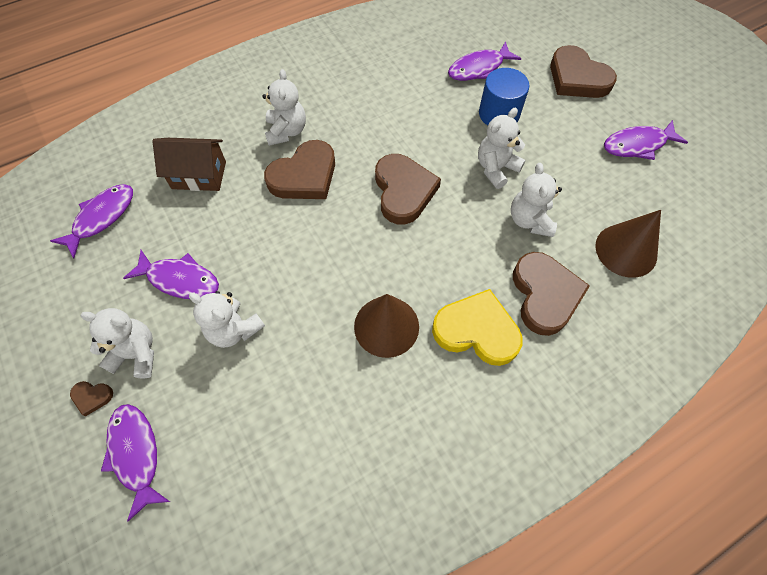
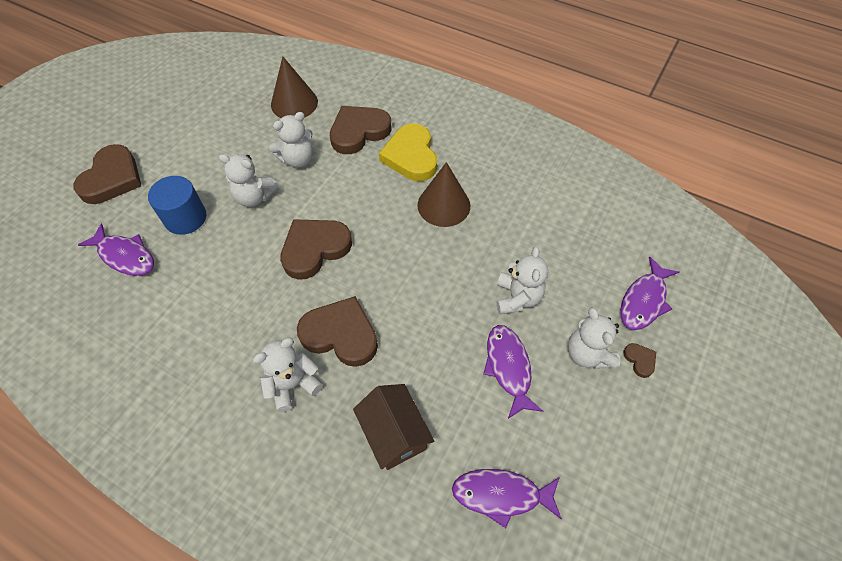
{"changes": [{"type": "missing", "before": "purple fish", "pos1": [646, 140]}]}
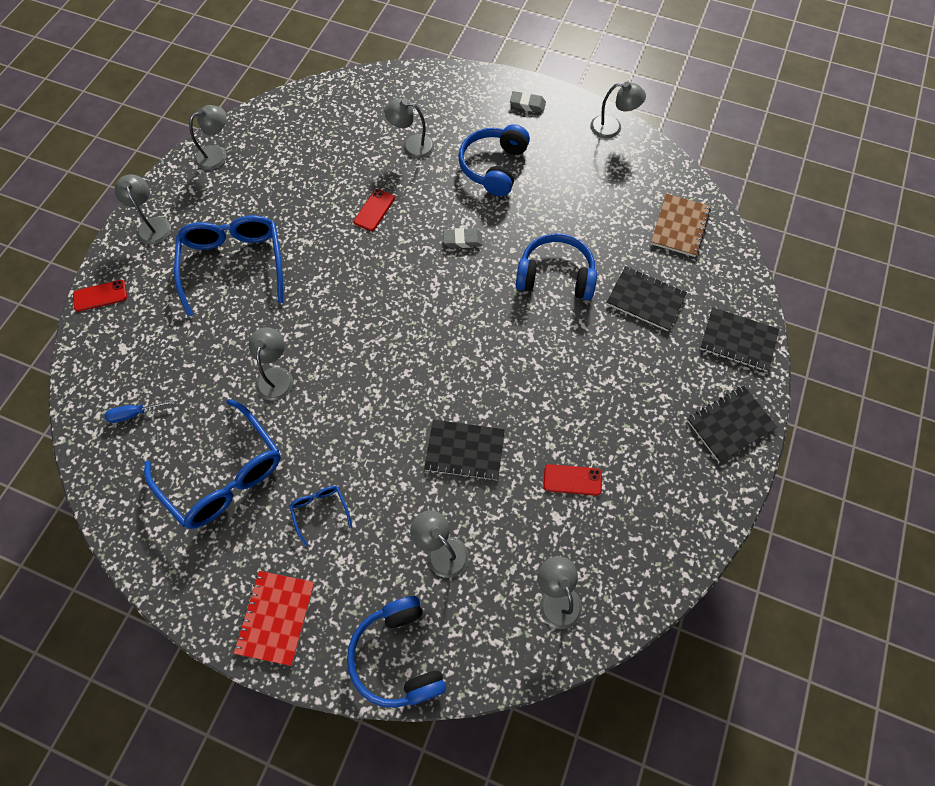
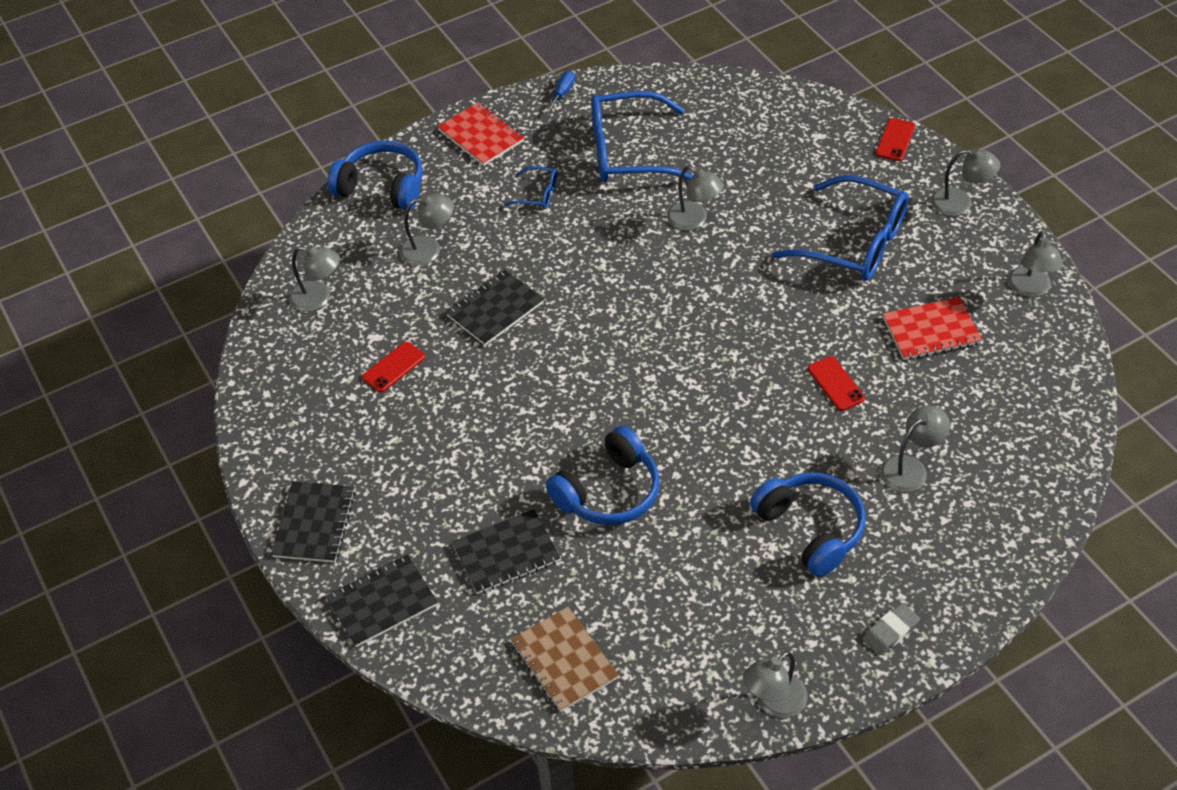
{"changes": [{"type": "relocated", "before": "royal blue screwdriver", "pos1": [139, 411], "pos2": [559, 93]}, {"type": "appeared", "after": "scarlet exercise book", "pos2": [932, 328]}, {"type": "missing", "before": "gray gum eraser", "pos1": [462, 238]}]}
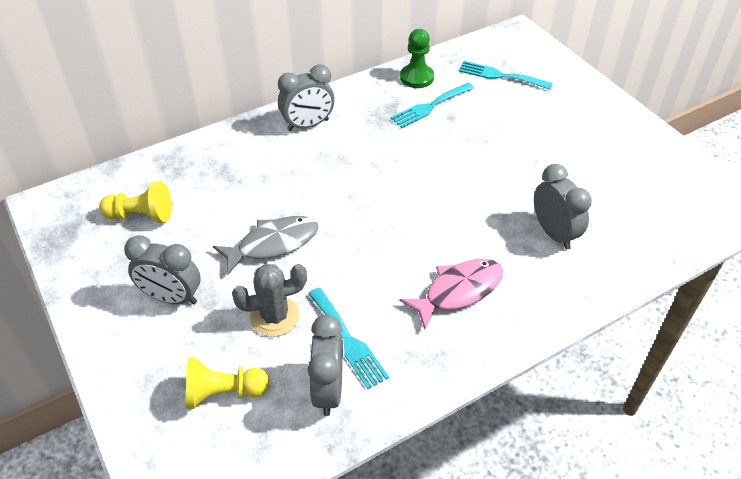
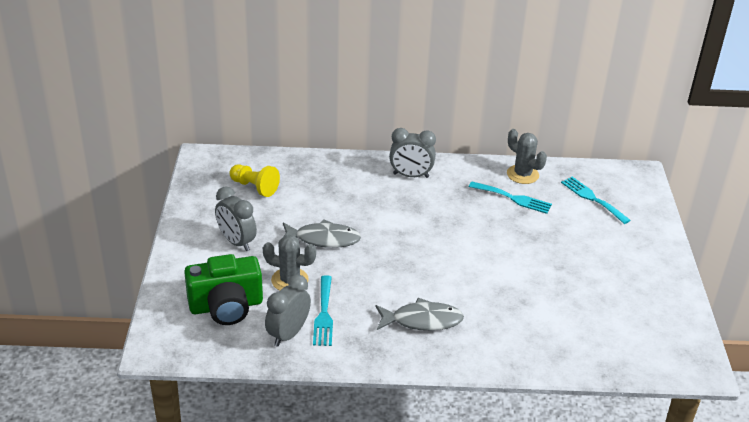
{"changes": [{"type": "exchanged", "before": "yellow pawn", "after": "emerald photo camera", "pos1": [228, 383], "pos2": [223, 289]}, {"type": "colour", "before": "pink fish", "after": "gray fish", "pos1": [451, 294], "pos2": [419, 314]}, {"type": "spun", "before": "teal fork", "pos1": [432, 105], "pos2": [510, 197], "turn": -150}, {"type": "exchanged", "before": "emerald pawn", "after": "gray prickly plant", "pos1": [417, 58], "pos2": [527, 156]}, {"type": "missing", "before": "gray bedside clock", "pos1": [563, 207]}]}
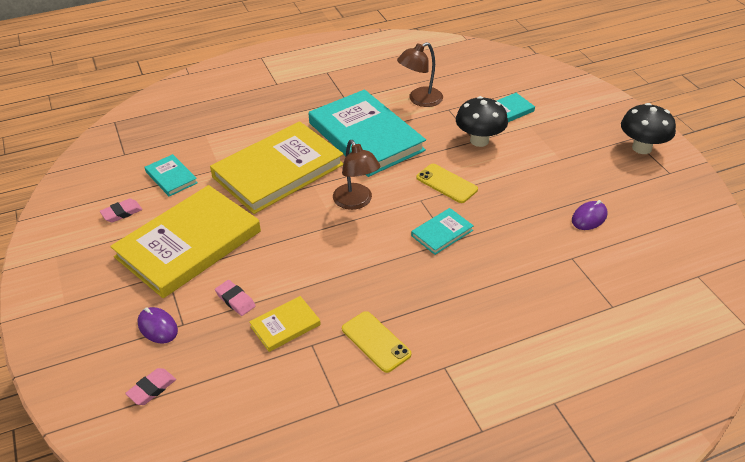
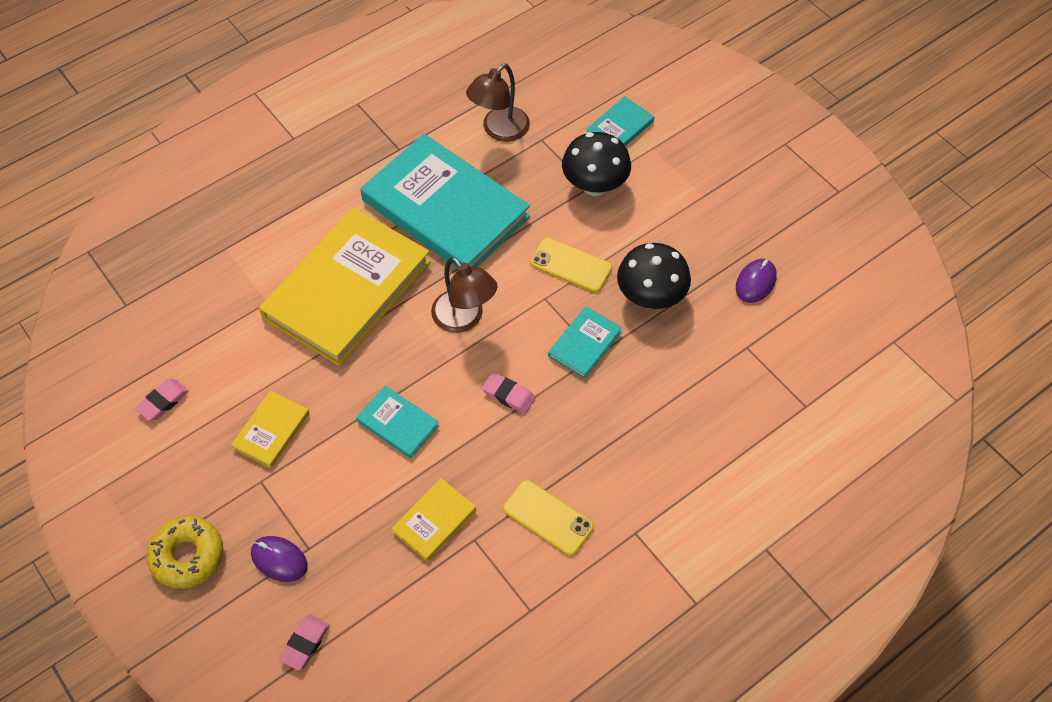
{"changes": [{"type": "appeared", "after": "yellow doughnut", "pos2": [185, 552]}, {"type": "size", "before": "yellow hardcover", "pos1": [185, 241], "pos2": [270, 429], "scale": 0.44}, {"type": "relocated", "before": "teal hardcover", "pos1": [171, 175], "pos2": [397, 422]}, {"type": "relocated", "before": "pink gum eraser", "pos1": [235, 298], "pos2": [508, 393]}, {"type": "relocated", "before": "ebony mushroom", "pos1": [648, 128], "pos2": [654, 276]}]}
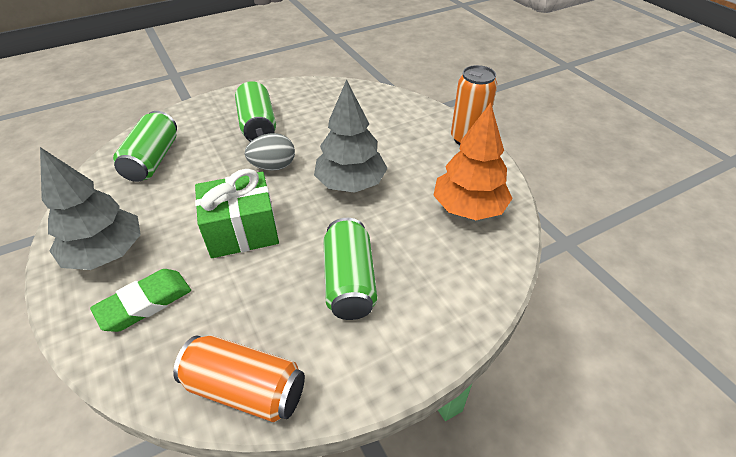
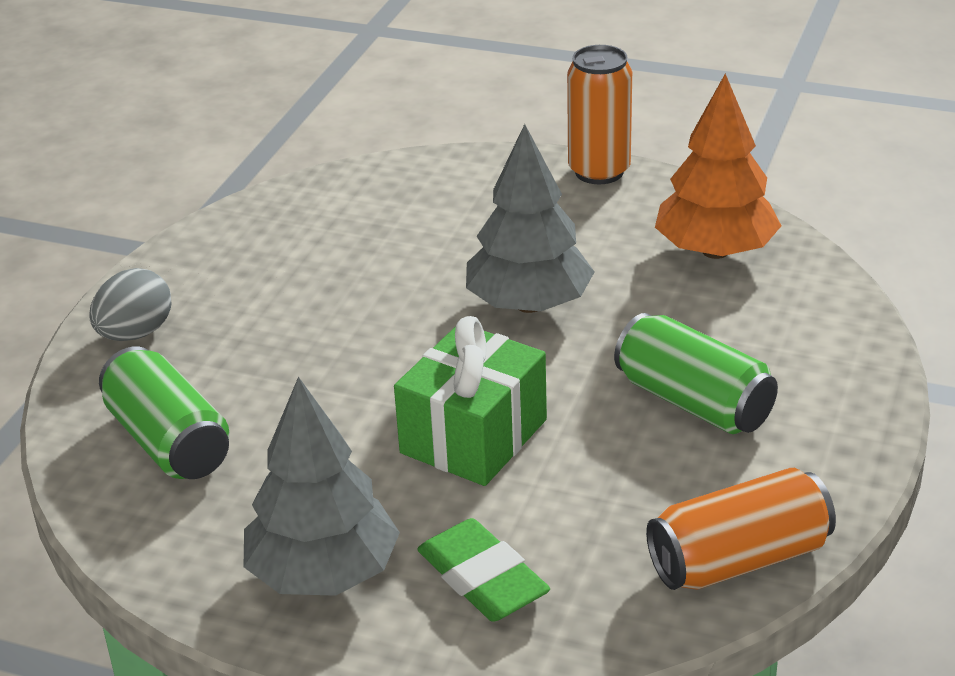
{"changes": [{"type": "relocated", "before": "gray toy egg", "pos1": [270, 152], "pos2": [130, 304]}, {"type": "spun", "before": "emerald gum eraser", "pos1": [140, 300], "pos2": [483, 570], "turn": -45}, {"type": "missing", "before": "emerald can", "pos1": [255, 111]}]}
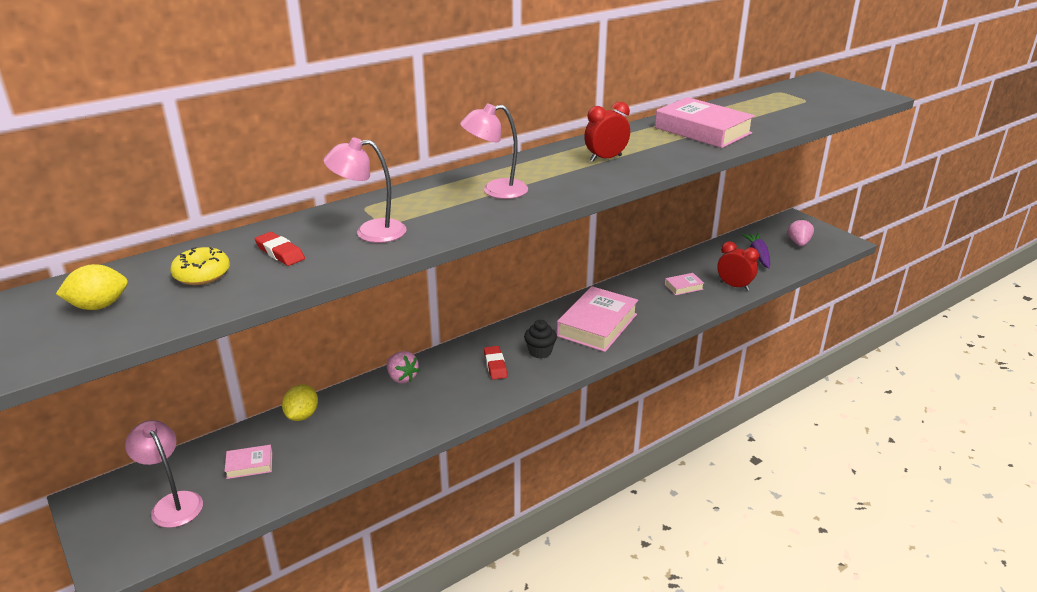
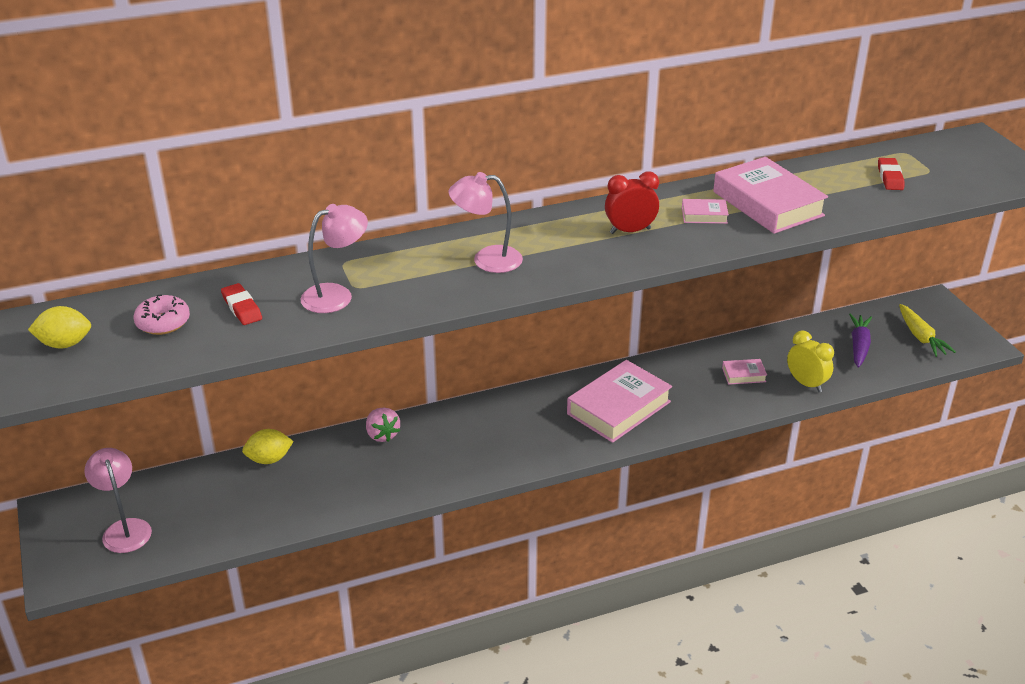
{"changes": [{"type": "colour", "before": "yellow doughnut", "after": "pink doughnut", "pos1": [200, 266], "pos2": [162, 314]}, {"type": "spun", "before": "yellow lemon", "pos1": [300, 402], "pos2": [268, 446], "turn": 45}, {"type": "spun", "before": "pink reading lamp", "pos1": [365, 190], "pos2": [334, 258], "turn": 135}, {"type": "relocated", "before": "pink hardcover", "pos1": [248, 462], "pos2": [705, 211]}, {"type": "colour", "before": "scarlet bedside clock", "after": "yellow bedside clock", "pos1": [738, 266], "pos2": [810, 361]}, {"type": "relocated", "before": "scarlet gum eraser", "pos1": [495, 363], "pos2": [891, 174]}, {"type": "exchanged", "before": "pink strawberry", "after": "yellow root vegetable", "pos1": [801, 232], "pos2": [927, 330]}, {"type": "missing", "before": "ebony cupcake", "pos1": [540, 339]}]}
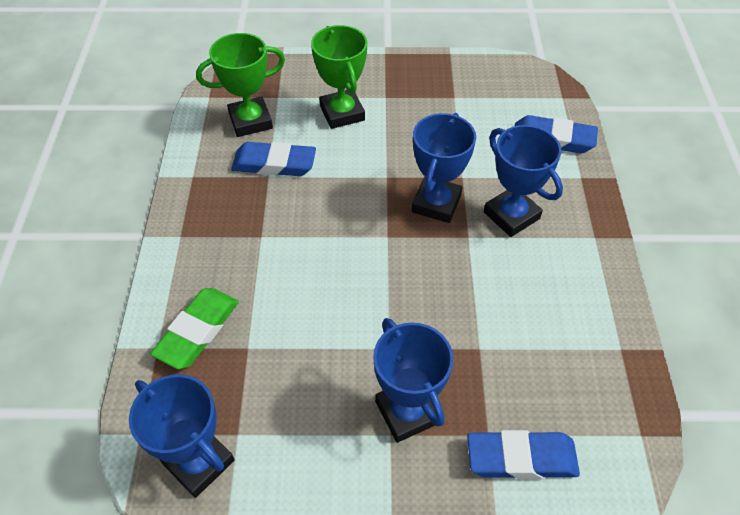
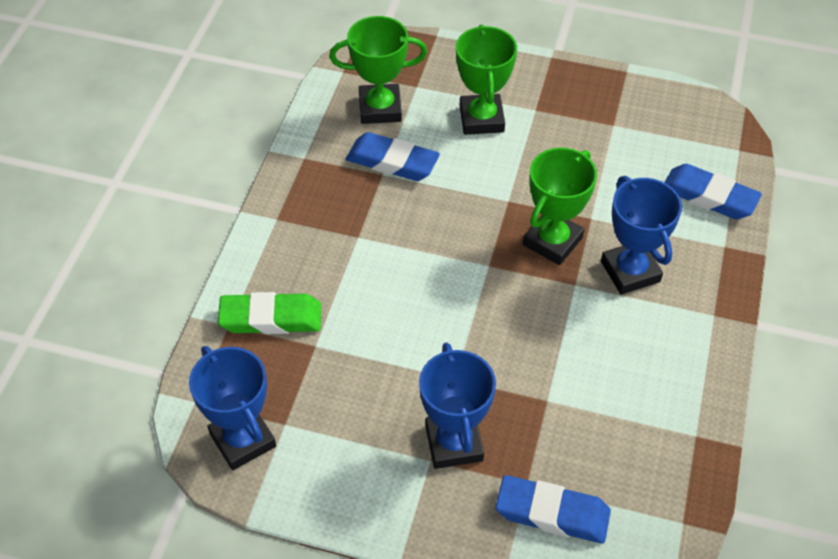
{"changes": [{"type": "spun", "before": "emerald gum eraser", "pos1": [194, 328], "pos2": [269, 313], "turn": 45}, {"type": "colour", "before": "royal blue award cup", "after": "emerald award cup", "pos1": [444, 168], "pos2": [560, 206]}]}
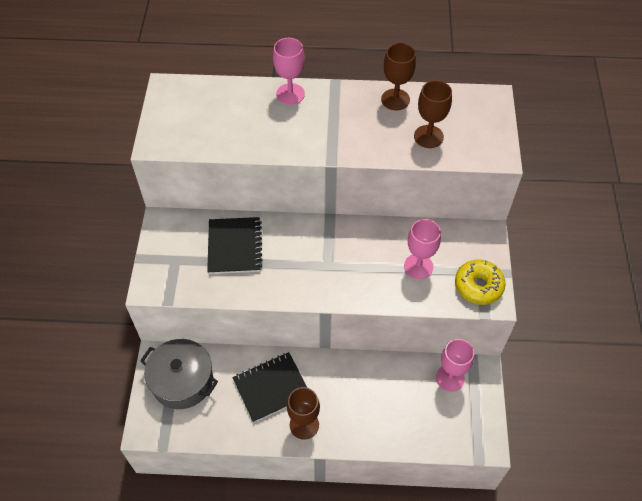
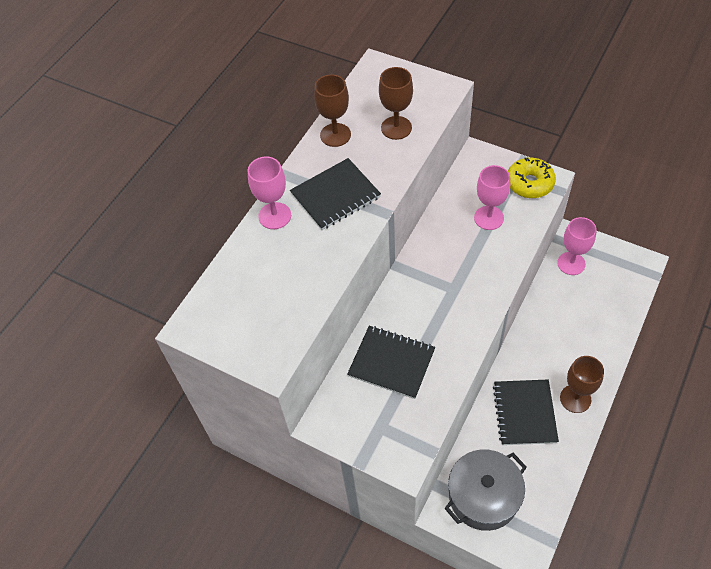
{"changes": [{"type": "appeared", "after": "ebony exercise book", "pos2": [335, 194]}]}
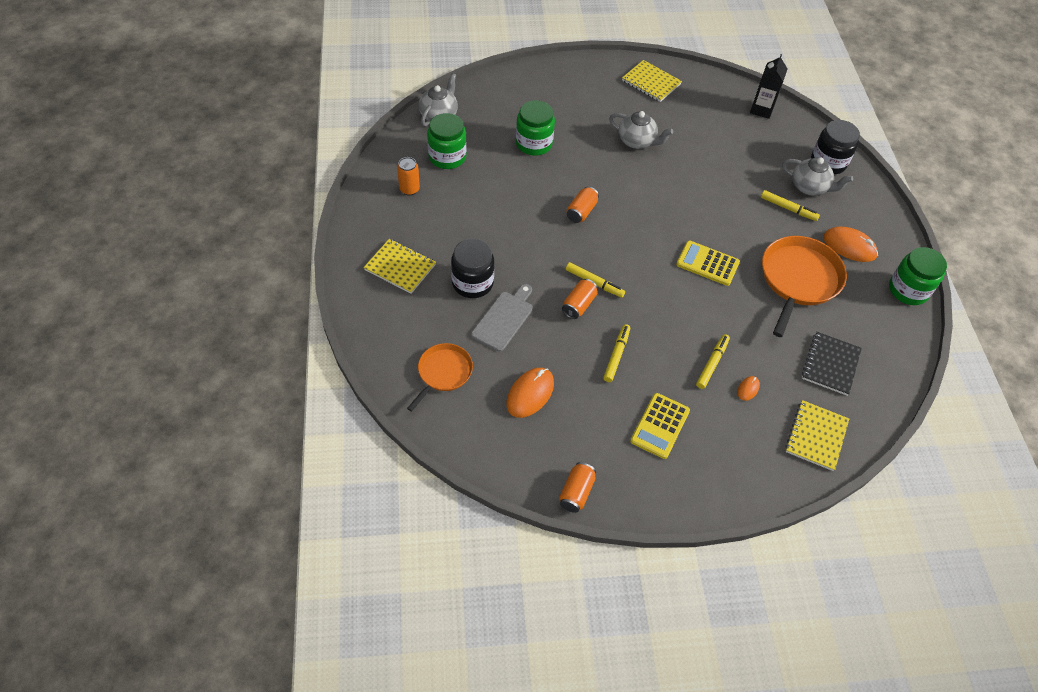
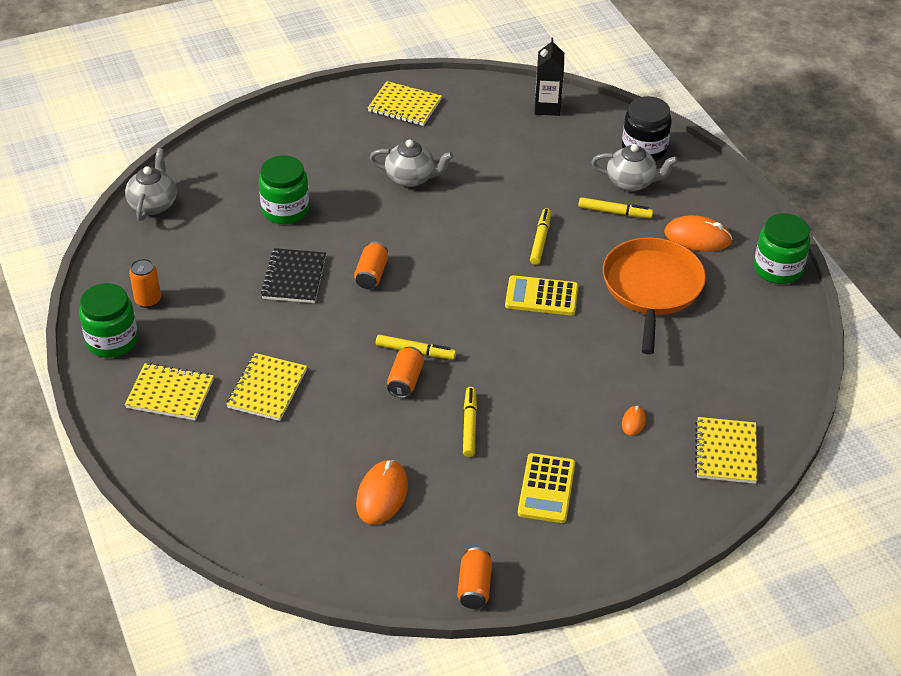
{"changes": [{"type": "relocated", "before": "emerald jam jar", "pos1": [447, 141], "pos2": [108, 320]}, {"type": "exchanged", "before": "ebony jam jar", "after": "yellow exercise book", "pos1": [472, 268], "pos2": [266, 387]}, {"type": "relocated", "before": "ebony exercise book", "pos1": [832, 364], "pos2": [293, 275]}, {"type": "relocated", "before": "yellow marker", "pos1": [713, 361], "pos2": [540, 236]}, {"type": "missing", "before": "orange-coloured pan", "pos1": [440, 377]}, {"type": "missing", "before": "gray bread board", "pos1": [502, 318]}]}
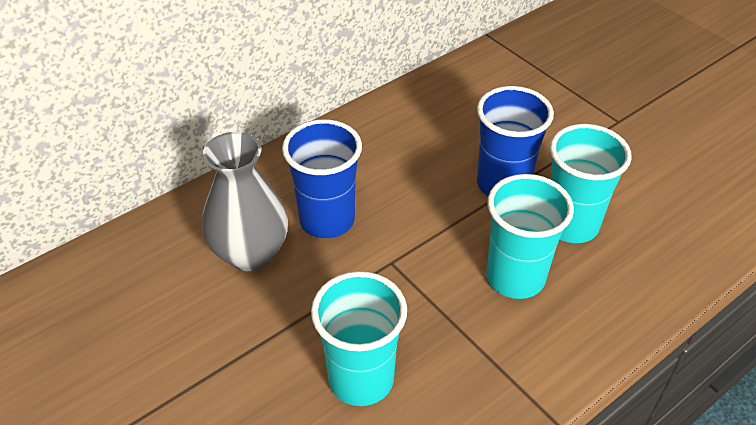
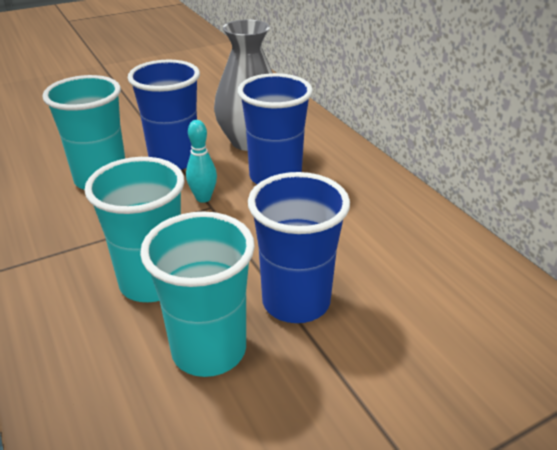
{"changes": [{"type": "appeared", "after": "royal blue beaker", "pos2": [164, 115]}, {"type": "appeared", "after": "teal skittle", "pos2": [201, 161]}]}
